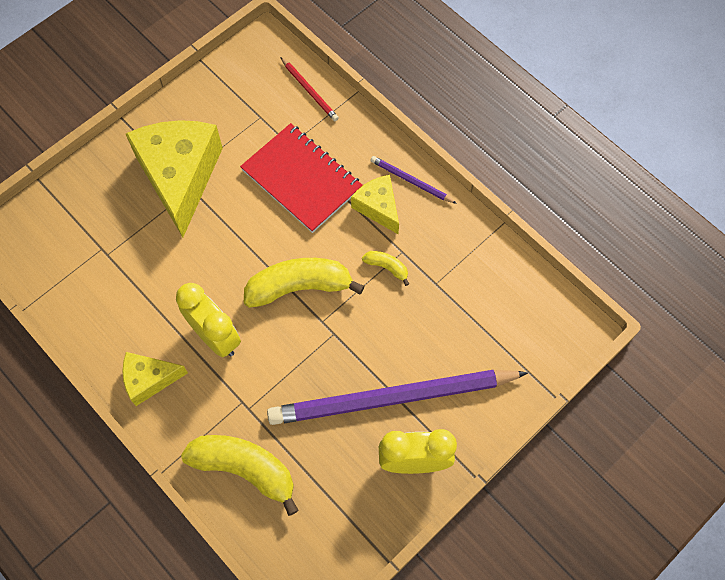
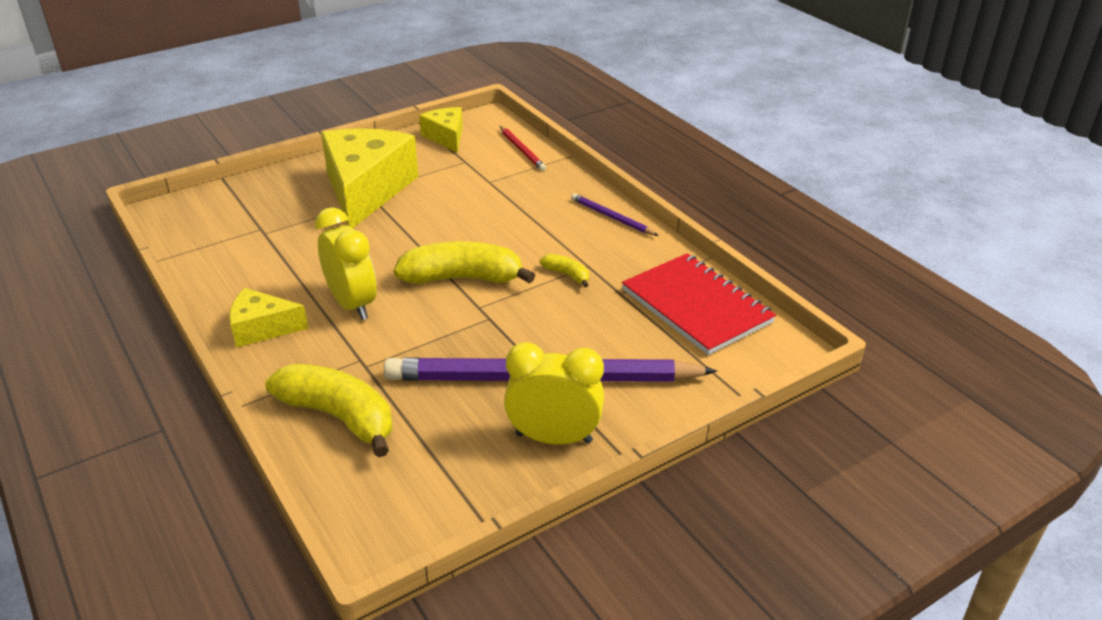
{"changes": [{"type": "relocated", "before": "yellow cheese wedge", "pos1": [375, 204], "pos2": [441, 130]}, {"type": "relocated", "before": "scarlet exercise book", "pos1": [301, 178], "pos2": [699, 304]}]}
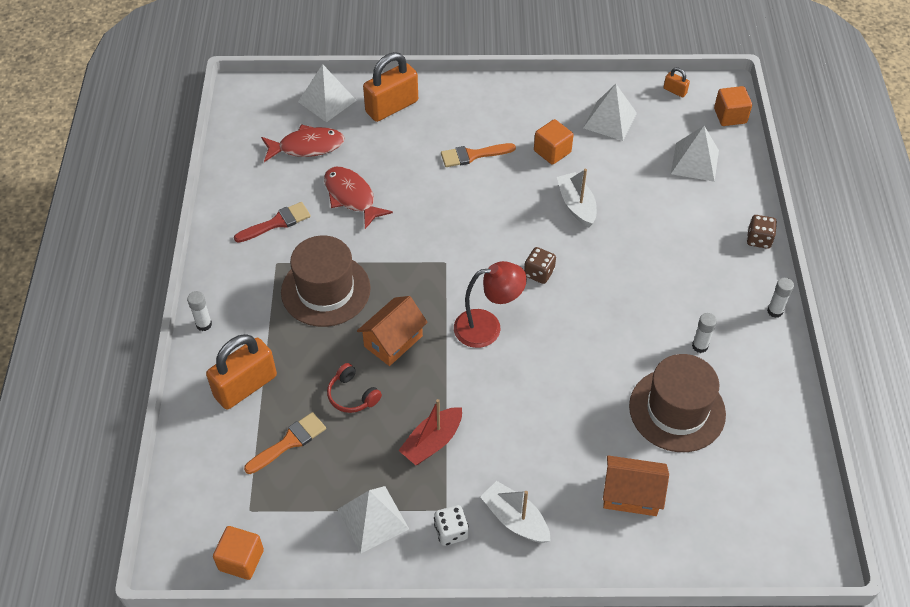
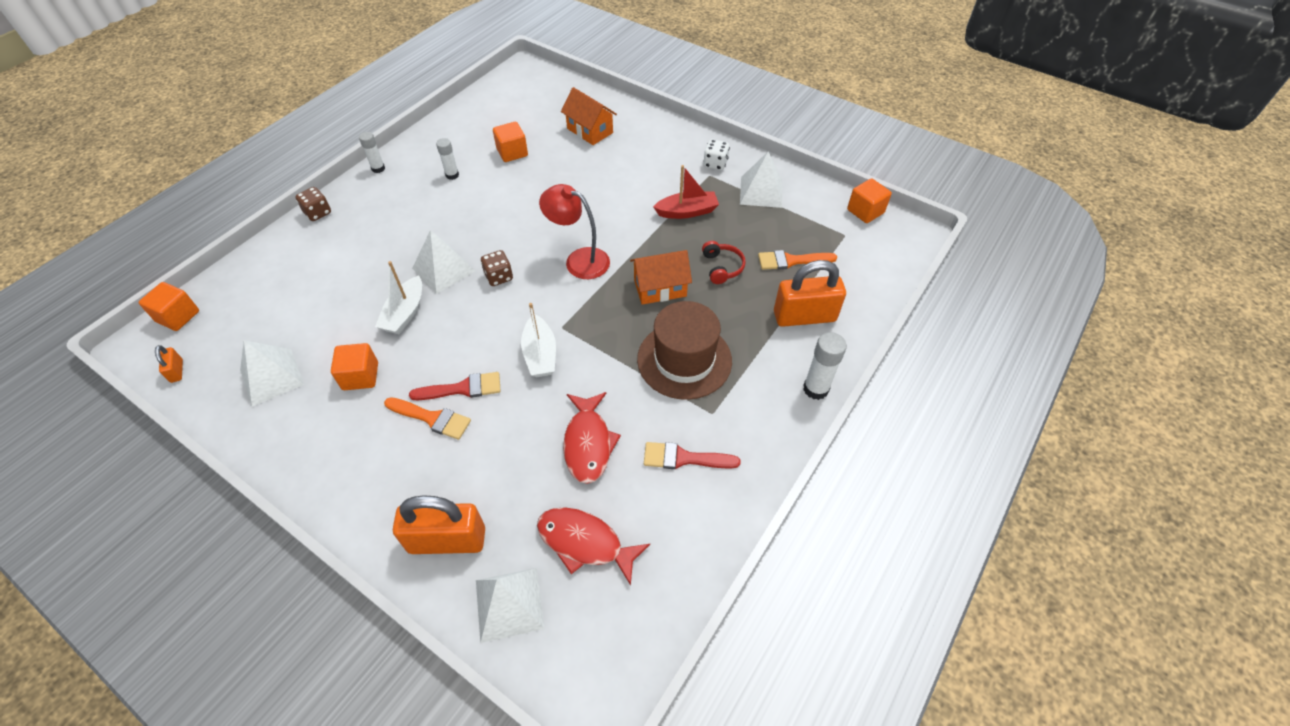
{"changes": [{"type": "appeared", "after": "scarlet paintbrush", "pos2": [455, 386]}, {"type": "relocated", "before": "pure white solid pyramid", "pos1": [695, 154], "pos2": [443, 262]}, {"type": "exchanged", "before": "dark brown top hat", "after": "orange-coloured block", "pos1": [677, 403], "pos2": [510, 142]}, {"type": "relocated", "before": "pure white boat", "pos1": [516, 512], "pos2": [538, 340]}, {"type": "size", "before": "pure white stick of glue", "pos1": [199, 311], "pos2": [825, 366], "scale": 1.52}]}
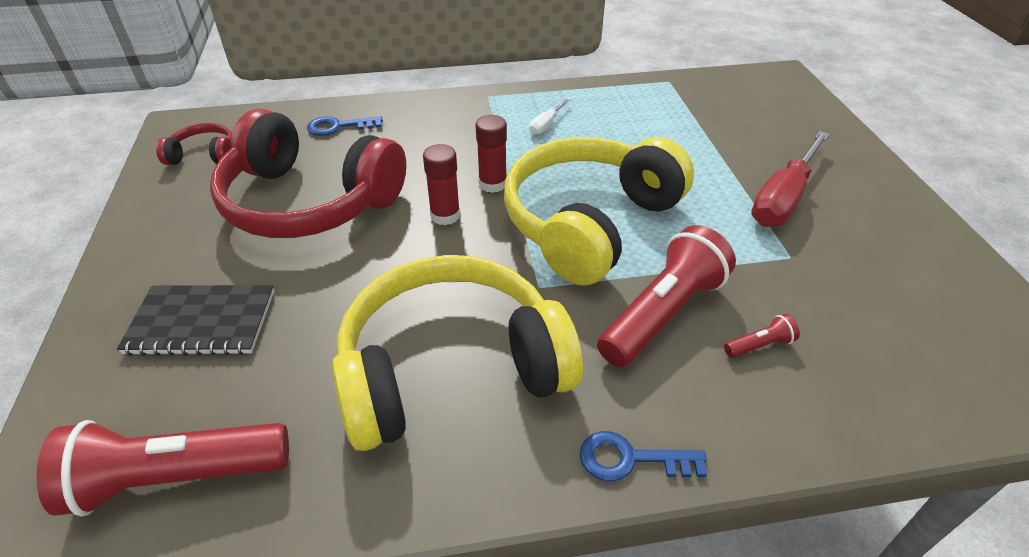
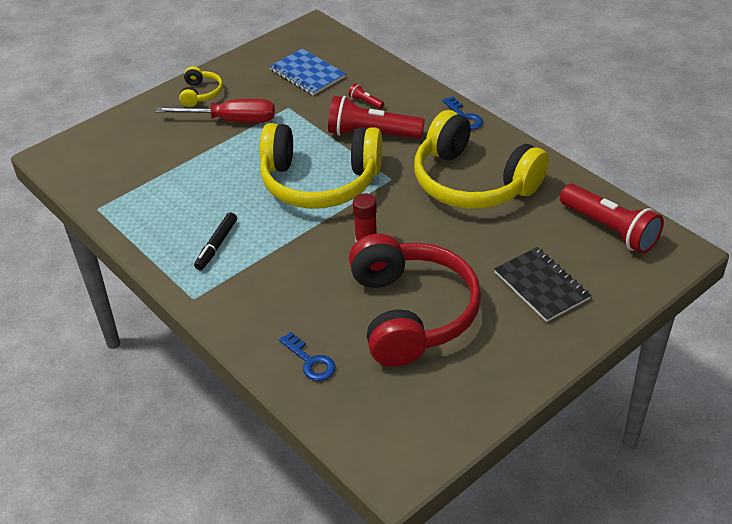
{"changes": [{"type": "appeared", "after": "yellow over-ear headphones", "pos2": [201, 86]}, {"type": "exchanged", "before": "pure white screwdriver", "after": "ebony marker", "pos1": [550, 116], "pos2": [215, 241]}, {"type": "appeared", "after": "royal blue exercise book", "pos2": [307, 72]}, {"type": "missing", "before": "scarlet over-ear headphones", "pos1": [194, 144]}, {"type": "missing", "before": "scarlet stick of glue", "pos1": [491, 154]}]}
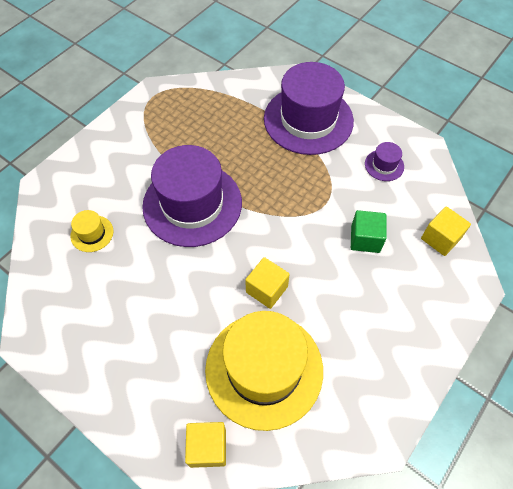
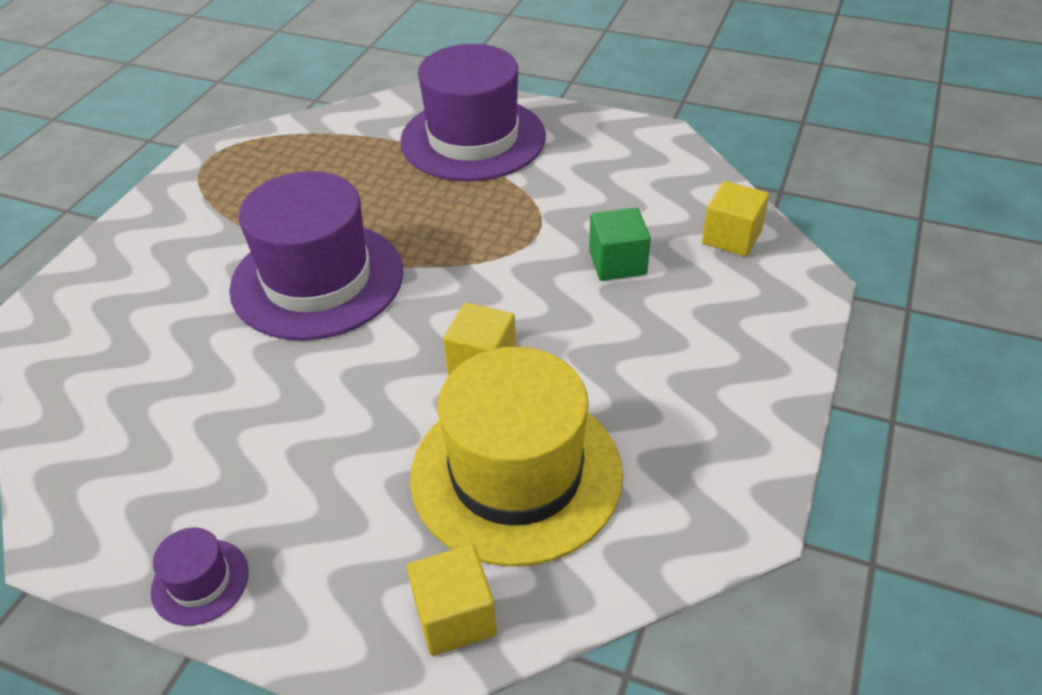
{"changes": [{"type": "relocated", "before": "purple top hat", "pos1": [384, 161], "pos2": [200, 576]}, {"type": "missing", "before": "yellow top hat", "pos1": [91, 231]}]}
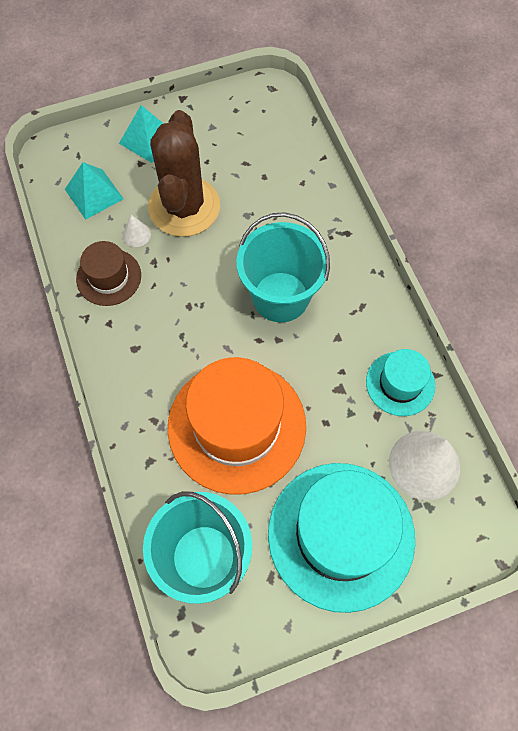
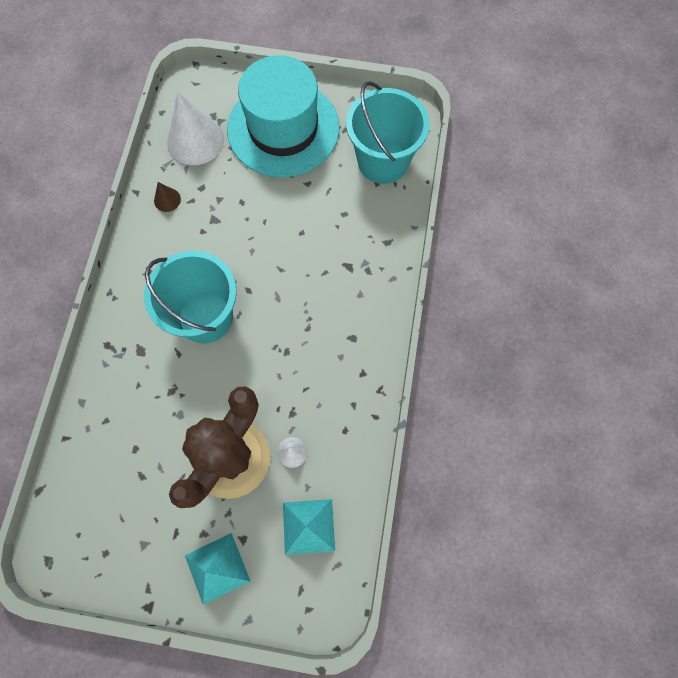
{"changes": [{"type": "exchanged", "before": "teal top hat", "after": "dark brown solid cone", "pos1": [400, 382], "pos2": [167, 197]}, {"type": "missing", "before": "dark brown top hat", "pos1": [108, 273]}, {"type": "missing", "before": "orange-coloured top hat", "pos1": [237, 426]}]}
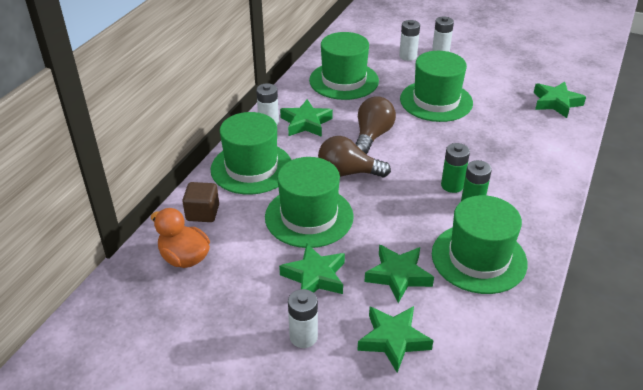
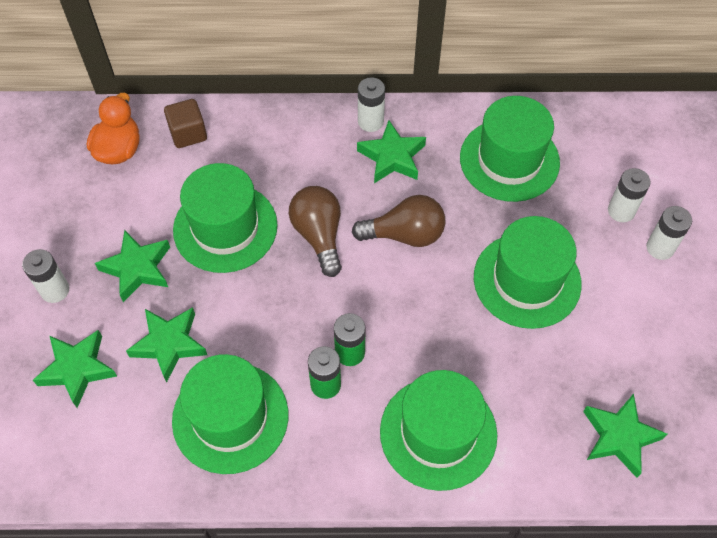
{"changes": [{"type": "relocated", "before": "emerald top hat", "pos1": [250, 153], "pos2": [438, 430]}]}
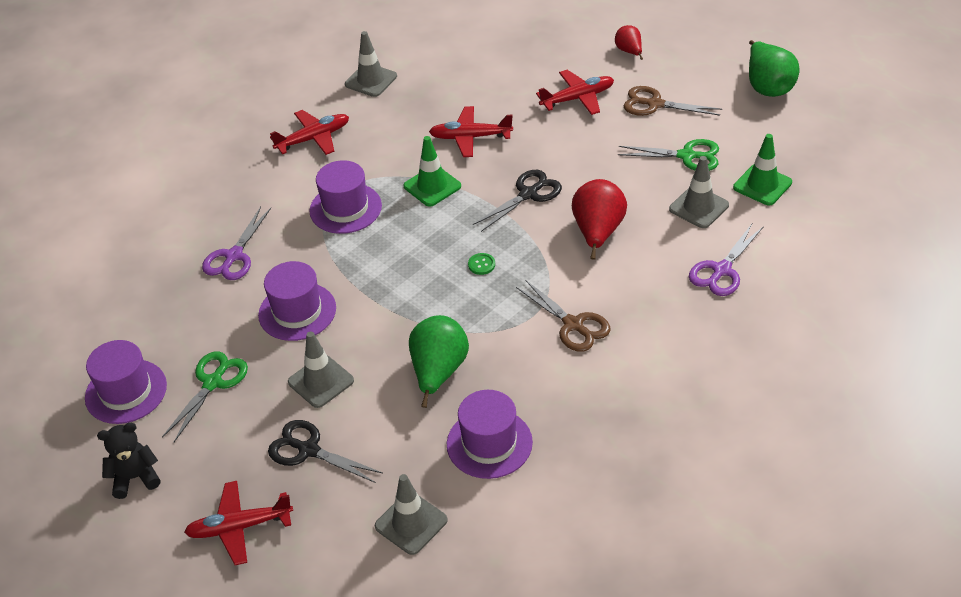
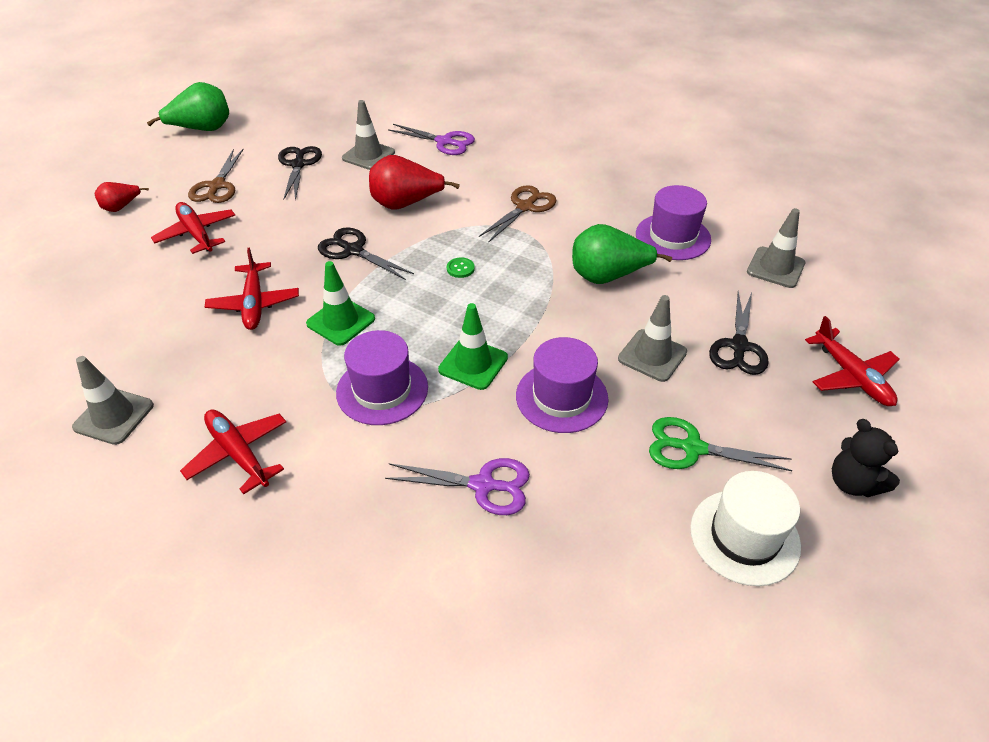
{"changes": [{"type": "colour", "before": "emerald pair of scissors", "after": "ebony pair of scissors", "pos1": [668, 155], "pos2": [300, 173]}, {"type": "relocated", "before": "emerald traffic cone", "pos1": [762, 169], "pos2": [473, 346]}, {"type": "colour", "before": "purple top hat", "after": "pure white top hat", "pos1": [126, 382], "pos2": [745, 528]}]}
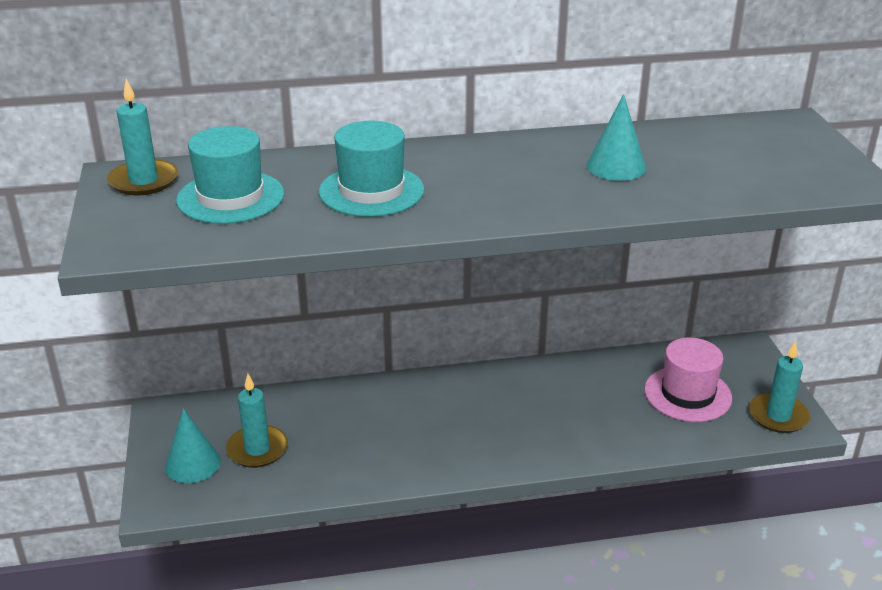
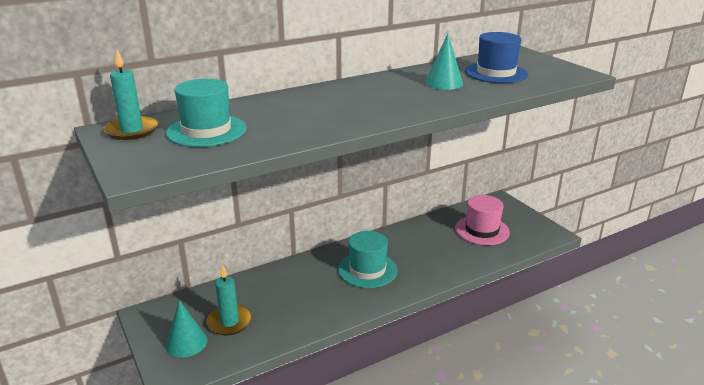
{"changes": [{"type": "relocated", "before": "teal top hat", "pos1": [371, 169], "pos2": [367, 259]}, {"type": "appeared", "after": "royal blue top hat", "pos2": [496, 57]}, {"type": "missing", "before": "teal wax candle", "pos1": [779, 387]}]}
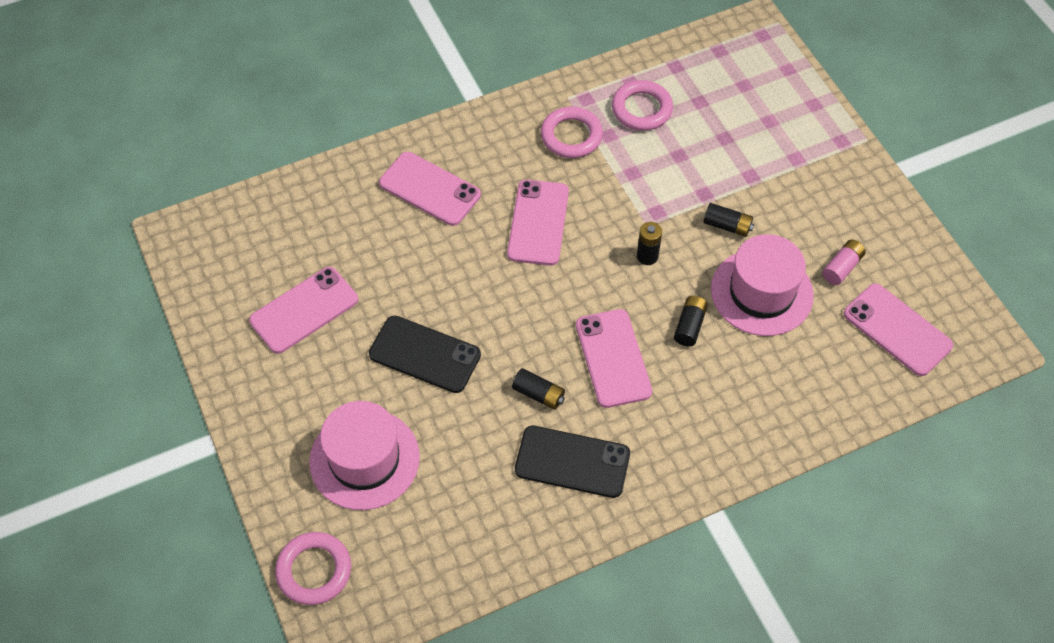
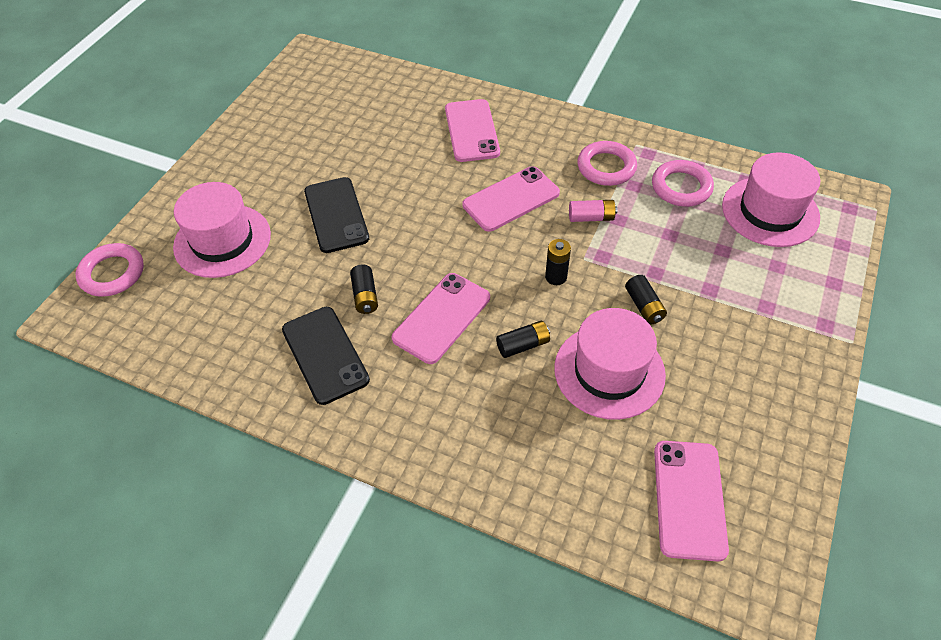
{"changes": [{"type": "relocated", "before": "pink AA battery", "pos1": [844, 262], "pos2": [593, 211]}, {"type": "appeared", "after": "pink top hat", "pos2": [771, 199]}, {"type": "missing", "before": "pink phone", "pos1": [303, 310]}]}
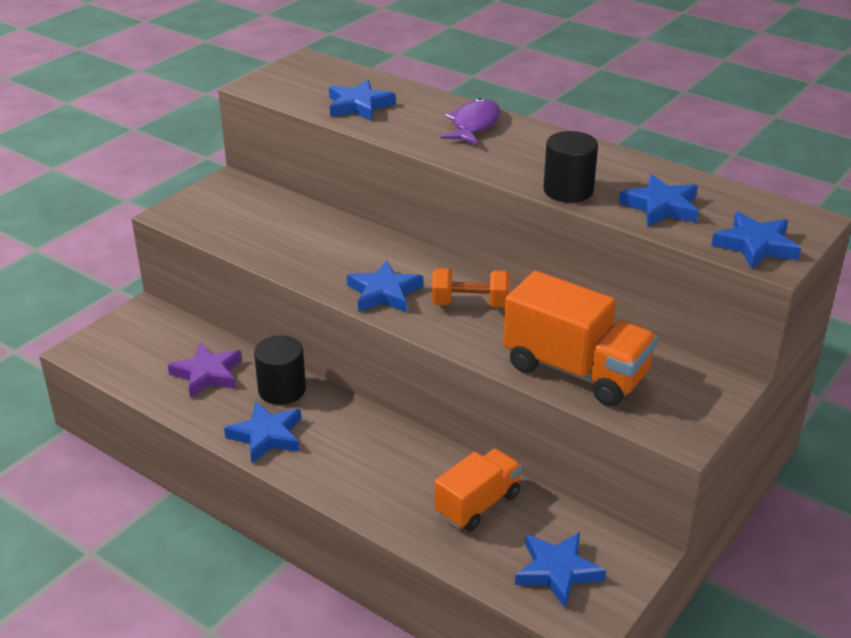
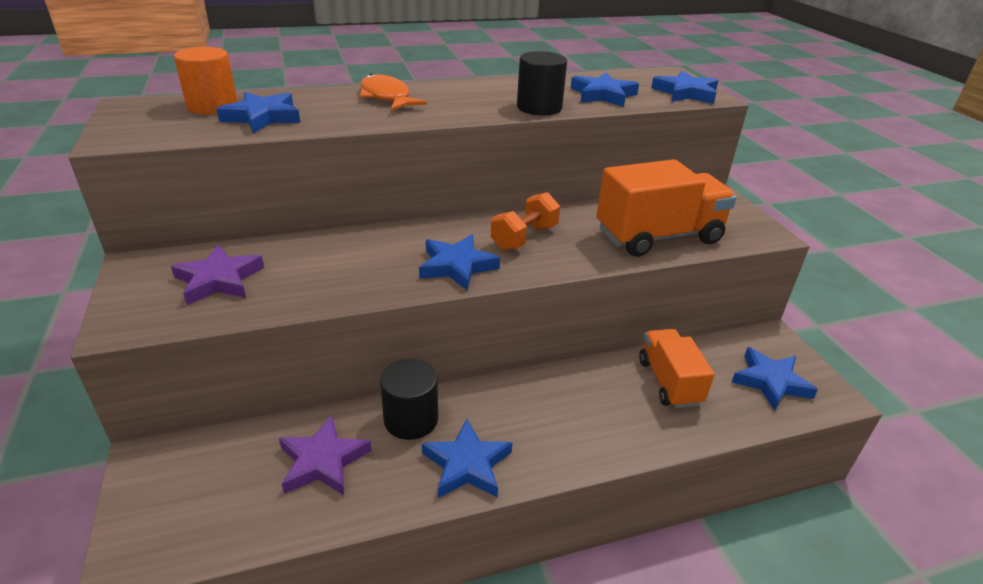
{"changes": [{"type": "appeared", "after": "purple five-pointed star", "pos2": [217, 275]}, {"type": "appeared", "after": "orange-coloured solid cylinder", "pos2": [206, 81]}, {"type": "colour", "before": "purple fish", "after": "orange-coloured fish", "pos1": [470, 121], "pos2": [393, 92]}]}
